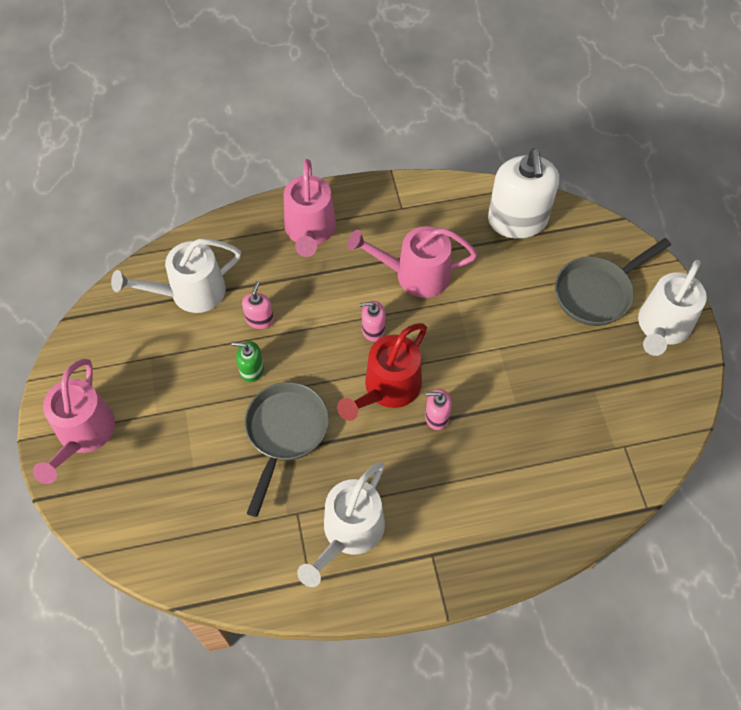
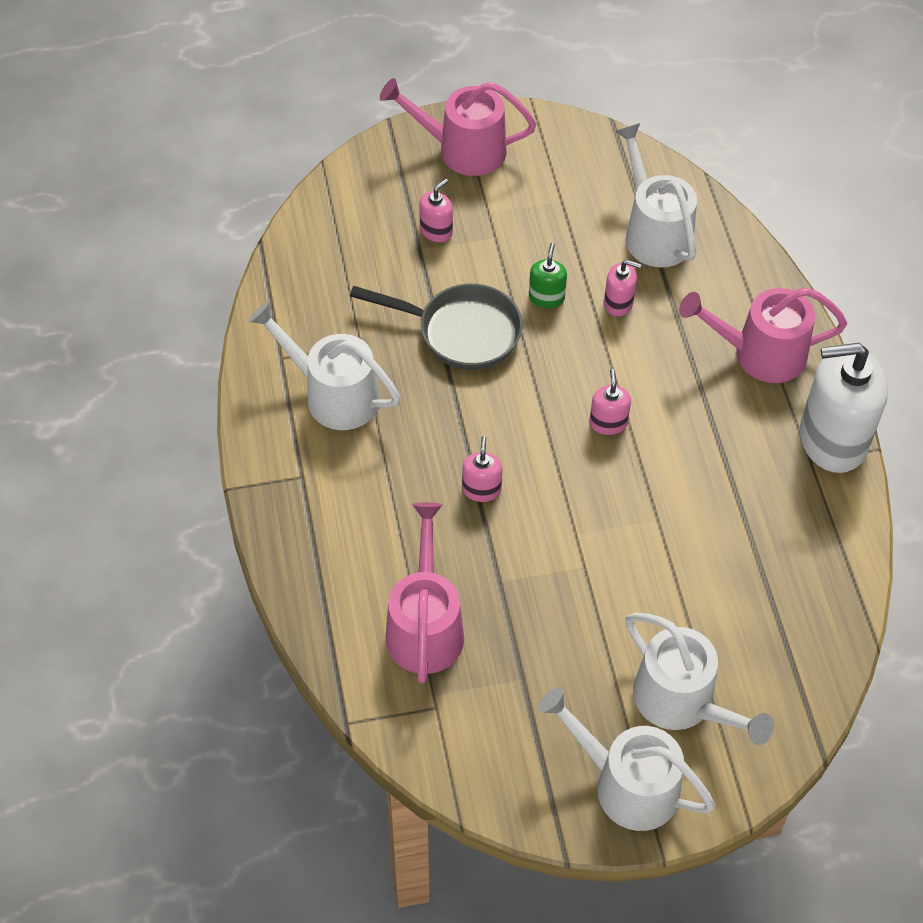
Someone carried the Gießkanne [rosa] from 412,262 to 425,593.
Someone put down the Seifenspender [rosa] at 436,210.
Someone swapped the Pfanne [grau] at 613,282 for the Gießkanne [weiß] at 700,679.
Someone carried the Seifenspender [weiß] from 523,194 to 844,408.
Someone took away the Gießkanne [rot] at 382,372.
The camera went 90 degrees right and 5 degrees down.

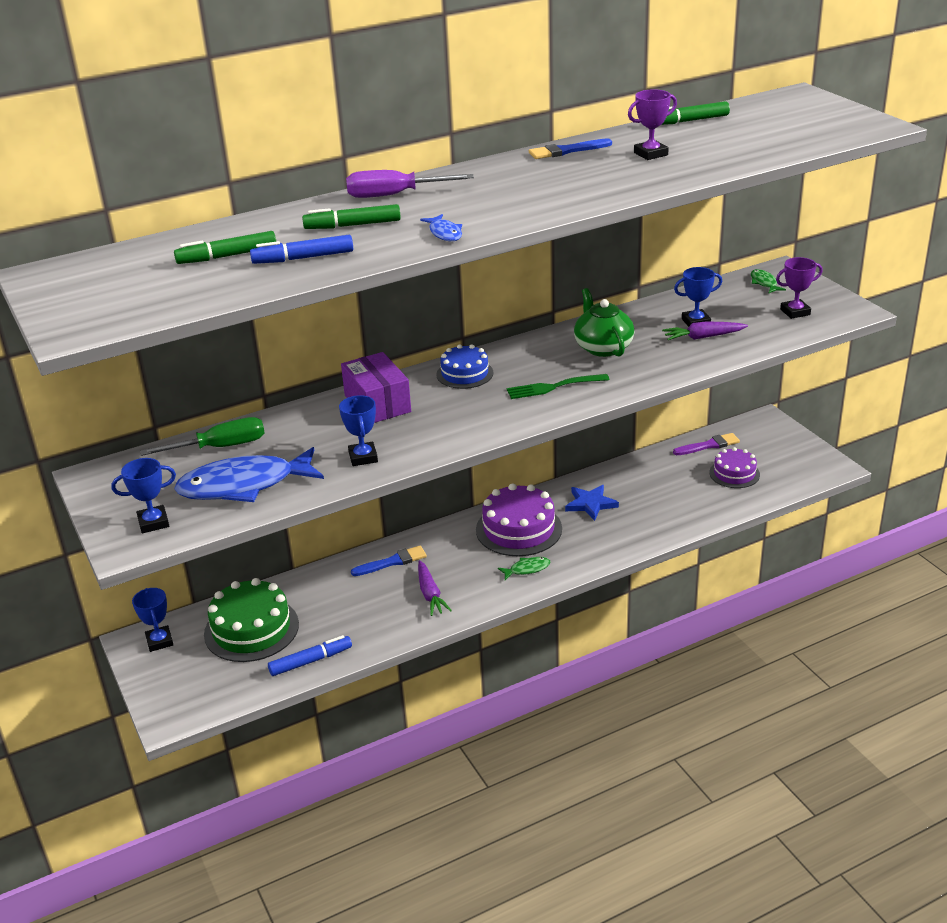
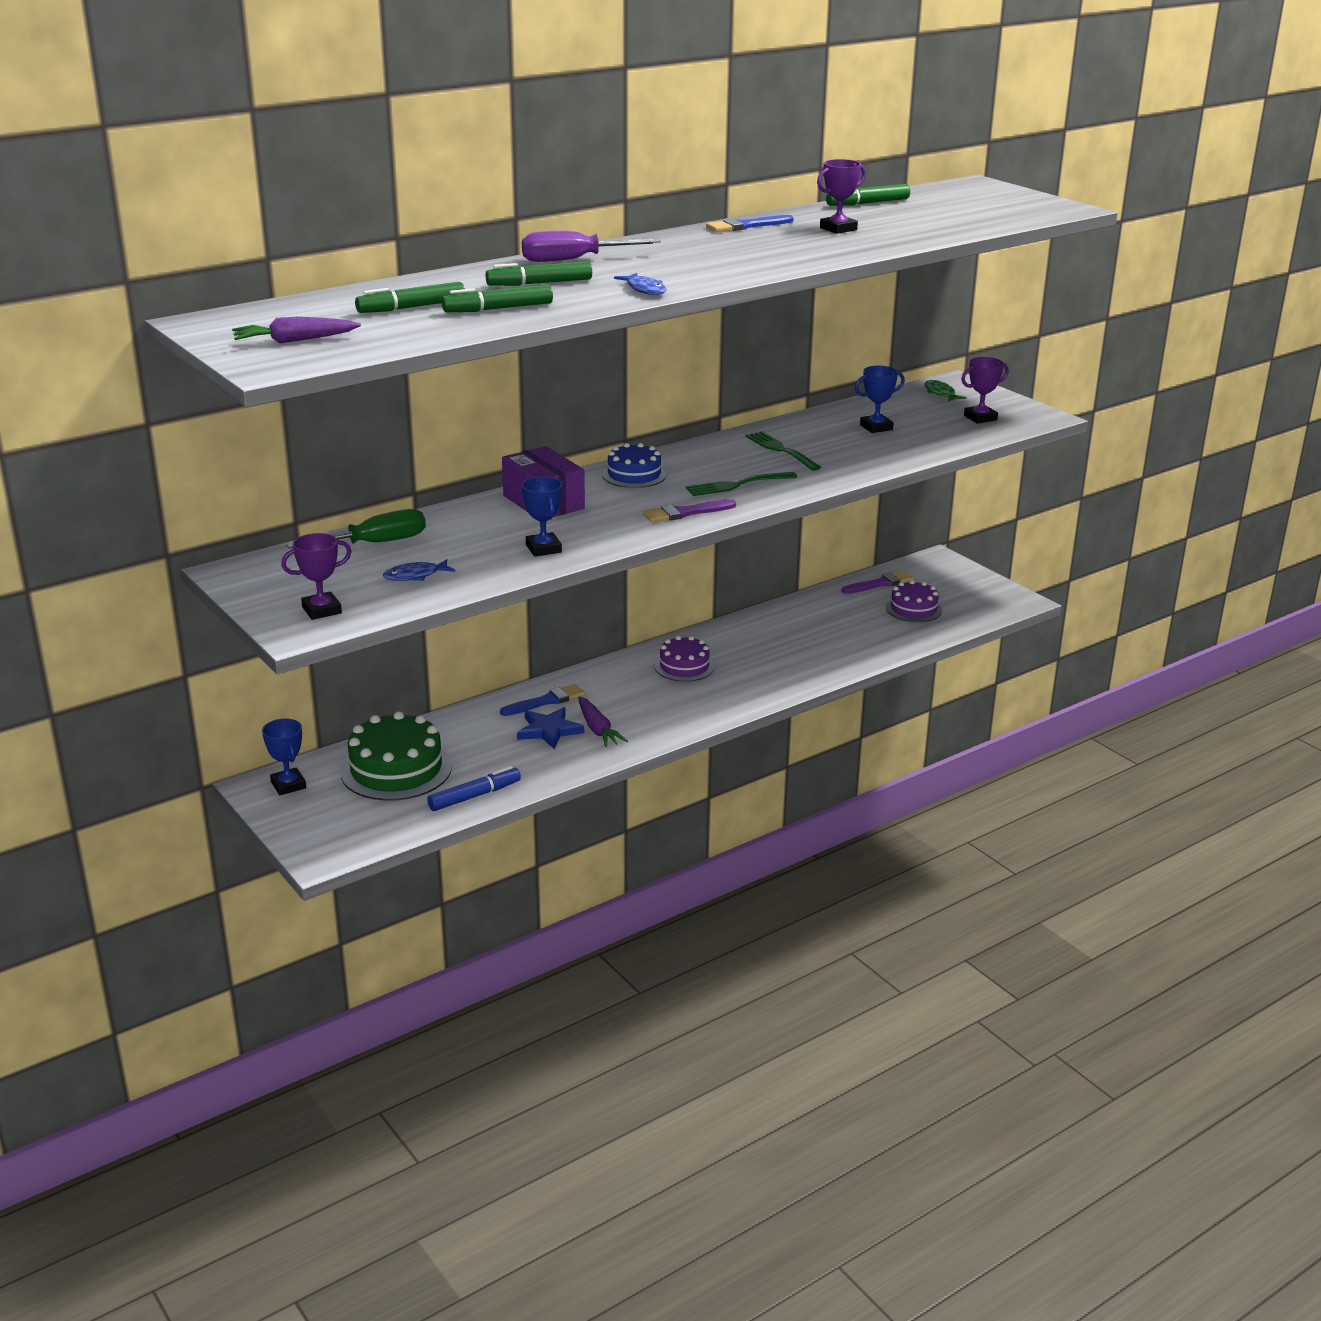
Someone carried the Karotte [lila] from 705,330 to 296,330.
Someone repainted the Pokal [blau] at 143,495, which became the Pokal [lila] at 316,576.
Someone scaled the Fisch [blau] at 249,474 by 0.43.
Someone repainted the Filzstift [blau] at 301,249, which became the Filzstift [grün] at 497,298.
Someone carried the Stern [blau] from 592,503 to 550,728.
Someone put down the Pinsel [lila] at 689,510.
Someone scaled the Kuchen [lila] at 519,519 by 0.61.
Someone swapped the Teekanne [grün] at 604,322 for the Gabel [grün] at 783,451.
Someone took away the Fisch [grün] at 524,568.
The camera went 10 degrees left and 5 degrees down.

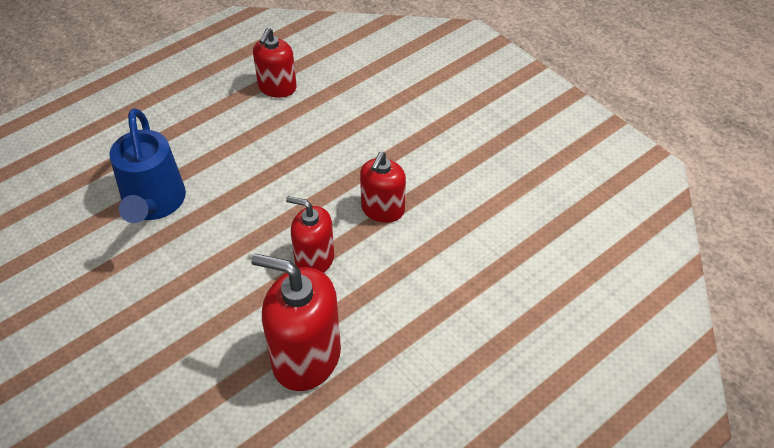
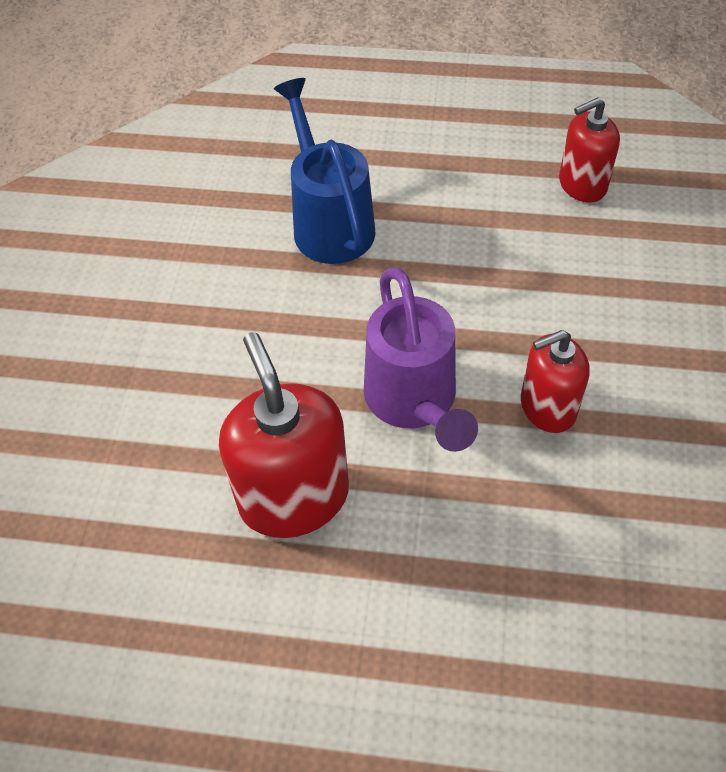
Someone rotated the Gießkanne [blau] at 147,165 by 120 degrees clockwise.
Someone swapped the Seifenspender [rot] at 310,234 for the Gießkanne [lila] at 421,359.
The camera went 50 degrees right and 5 degrees up.

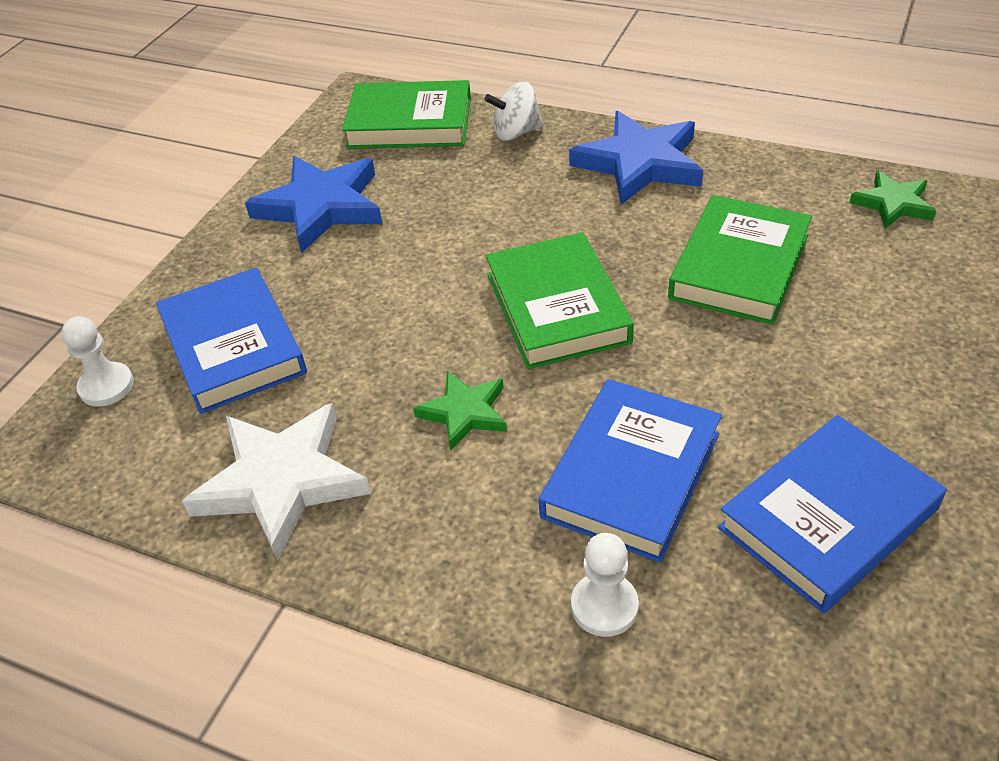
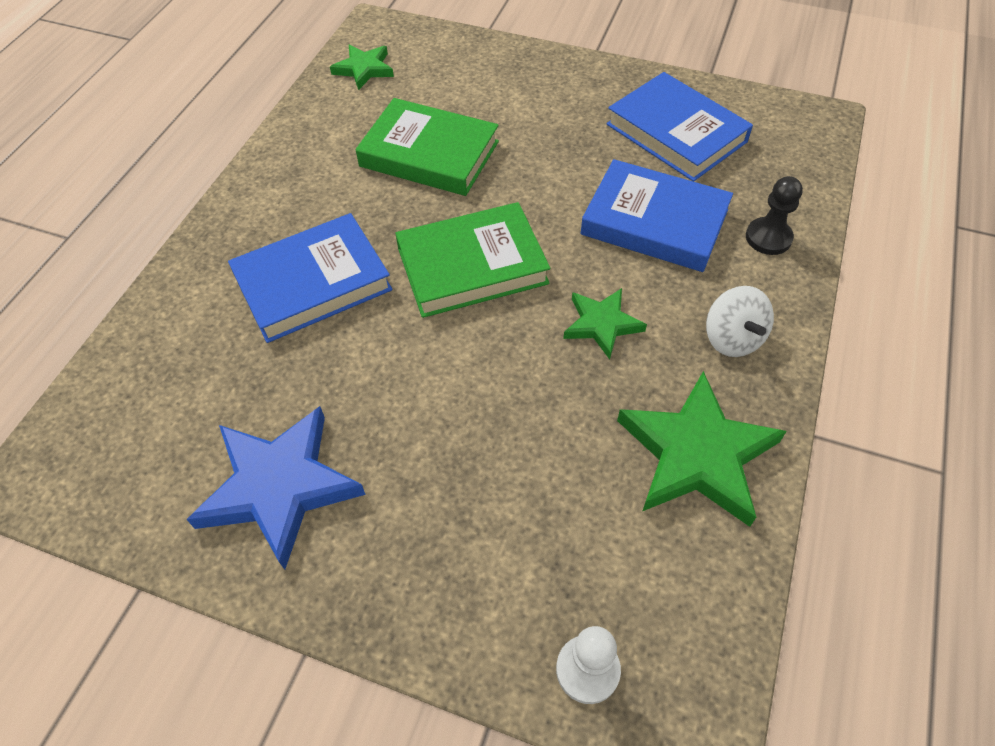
Someone carried the Buch [blau] from 231,341 to 310,278.
Someone repainted the Stern [weiß] at 276,481, which became the Stern [grün] at 702,449.
Someone carried the Kreisel [weiß] from 513,111 to 740,321.
Someone repainted the Bauer [weiß] at 605,585, which became the Bauer [schwarz] at 774,215.
Someone took away the Buch [grün] at 406,114.
Someone took away the Stern [blau] at 636,158.
The camera went 95 degrees left and 10 degrees up.

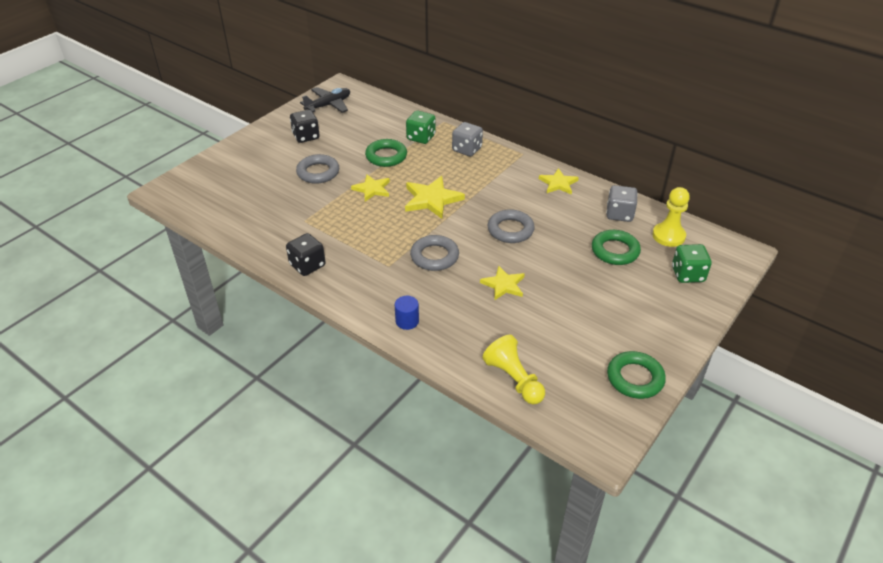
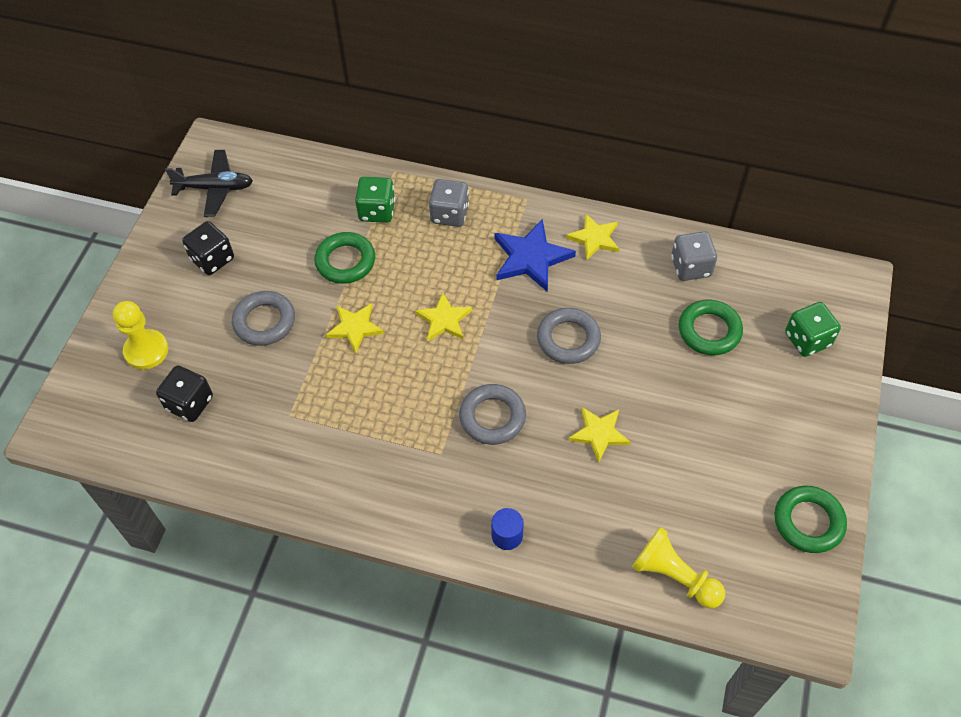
Someone carried the Bauer [gelb] from 671,217 to 140,335.
Someone carried the Spielwürfel [schwarz] from 306,254 to 184,394.
Someone rotated the Flugzeug [schwarz] at 325,100 by 60 degrees clockwise.
Someone scaled the Stern [gelb] at 435,197 by 0.66.
Someone put down the Stern [blau] at 535,255.
The camera went 20 degrees left and 15 degrees up.

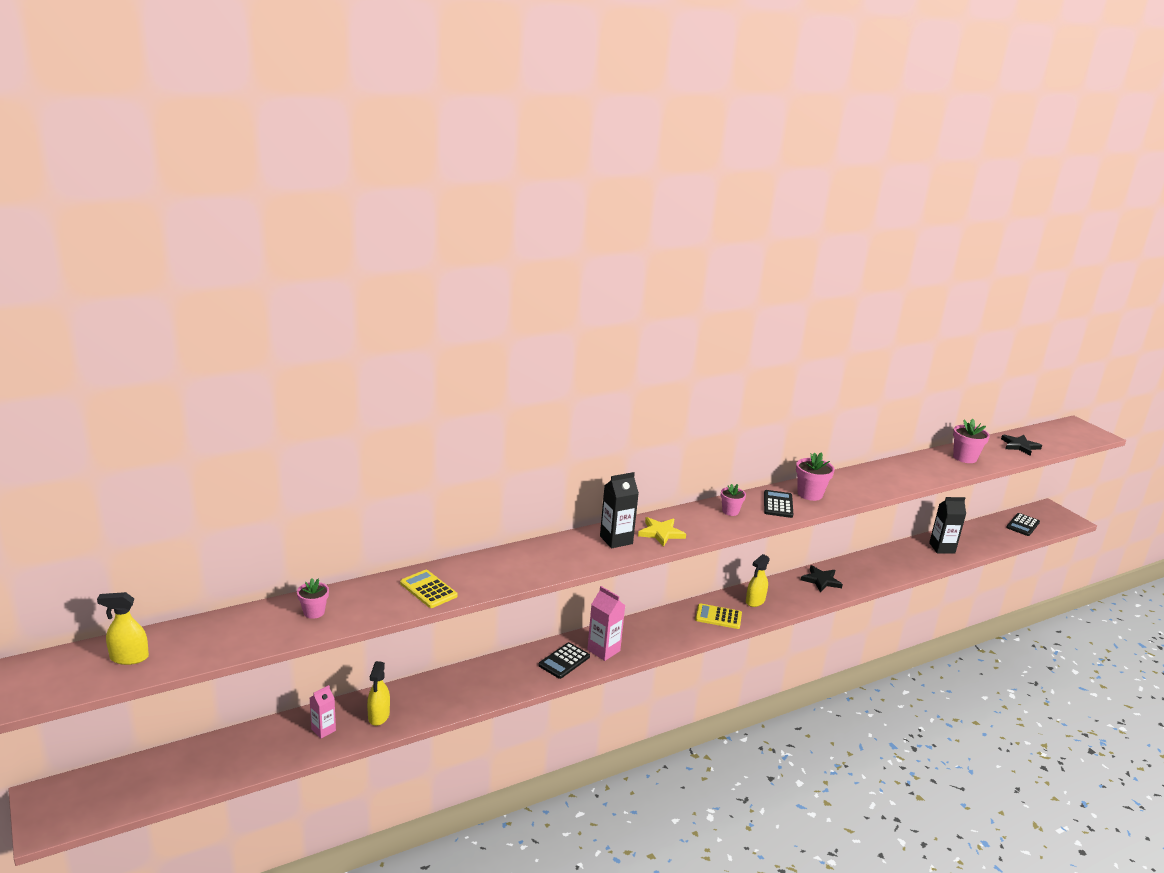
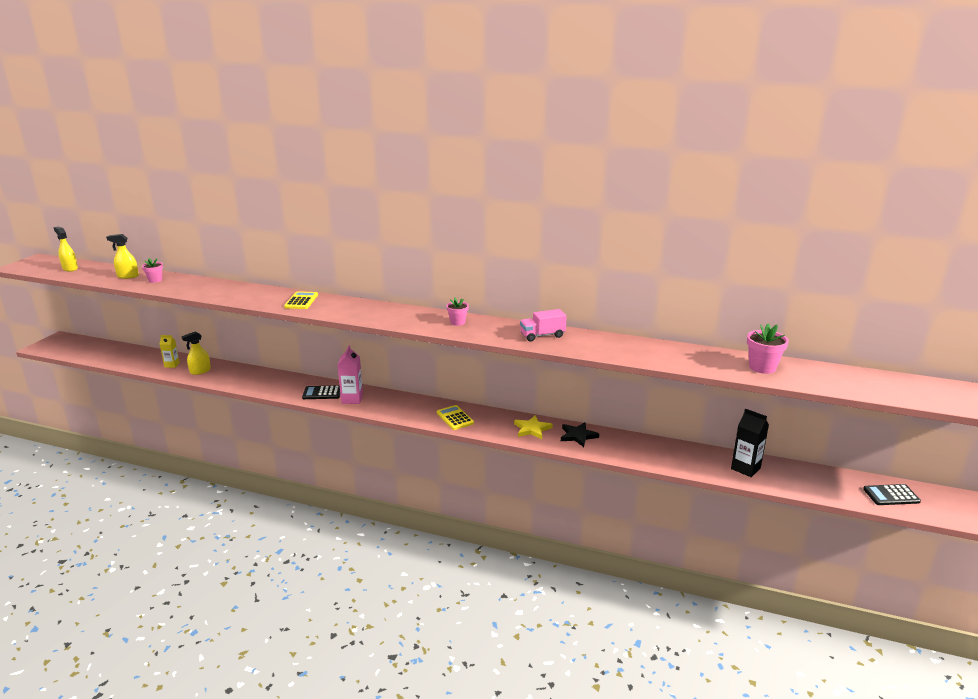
Someone carried the Sprühflasche [gelb] from 758,580 to 122,256.
Someone repainted the Getränkekarton [rosa] at 323,712, which became the Getränkekarton [gelb] at 170,351.
Someone carried the Taschenrechner [gelb] from 429,589 to 301,300.
Someone carried the Stern [gelb] from 662,532 to 533,427.
Someone swapped the Blumentopf [rosa] at 815,476 for the Lastwagen [rosa] at 543,325.
Someone took away the Getränkekarton [schwarz] at 619,510.
Someone took away the Taschenrechner [schwarz] at 778,504.
Someone took away the Stern [schwarz] at 1021,445.
The camera went 50 degrees right and 0 degrees up.

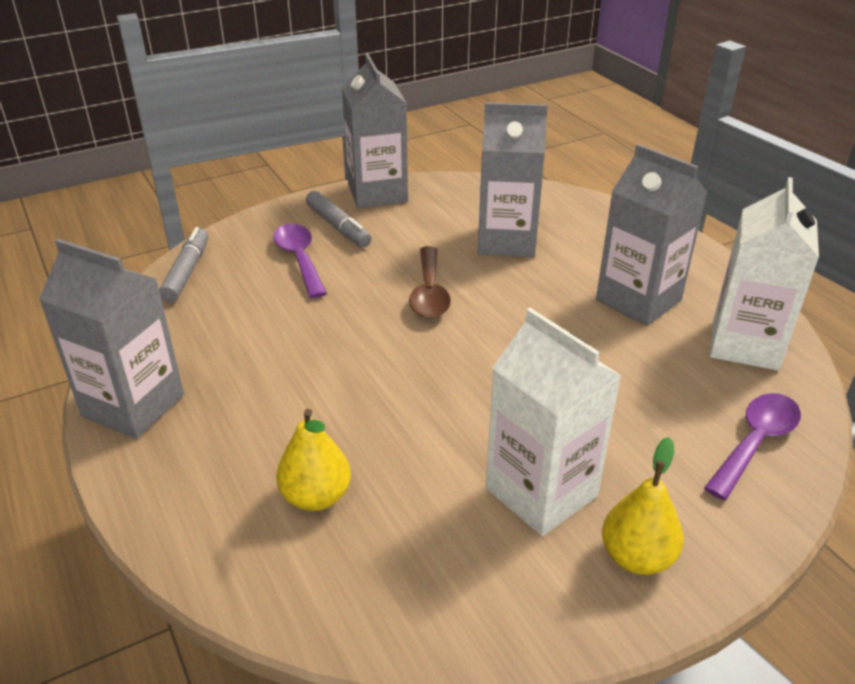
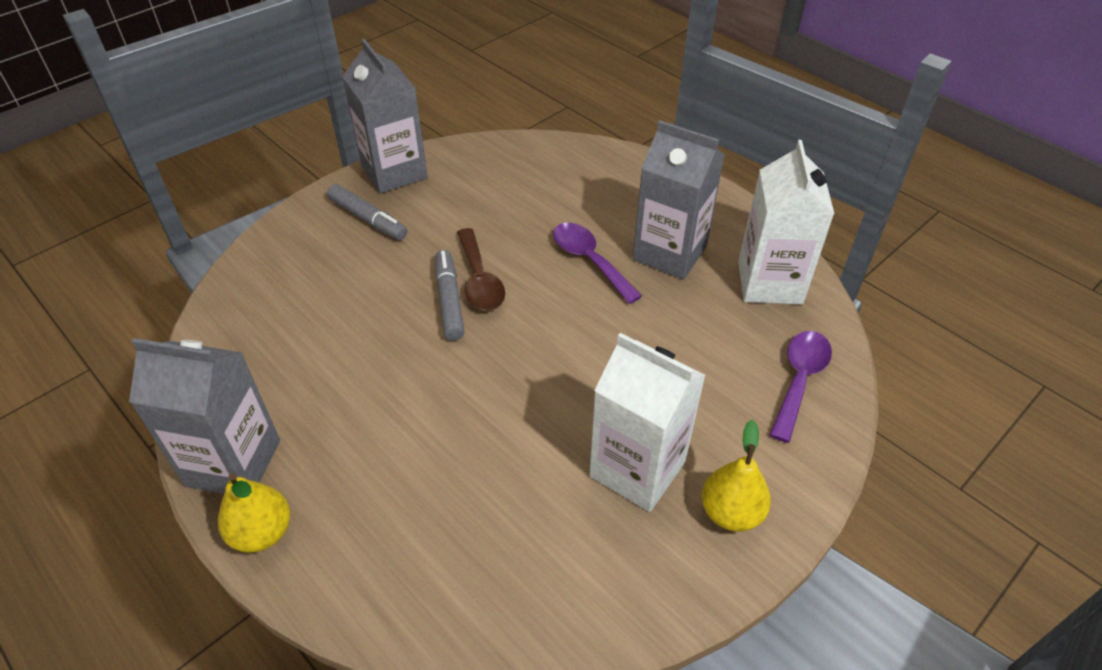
Someone carried the Birne [gelb] from 313,460 to 254,513.
Someone carried the Filzstift [grau] from 184,265 to 450,295.
Someone carried the Löffel [lila] from 300,261 to 597,263.
Someone took away the Getränkekarton [grau] at 513,179.
The camera went 15 degrees left and 10 degrees up.

